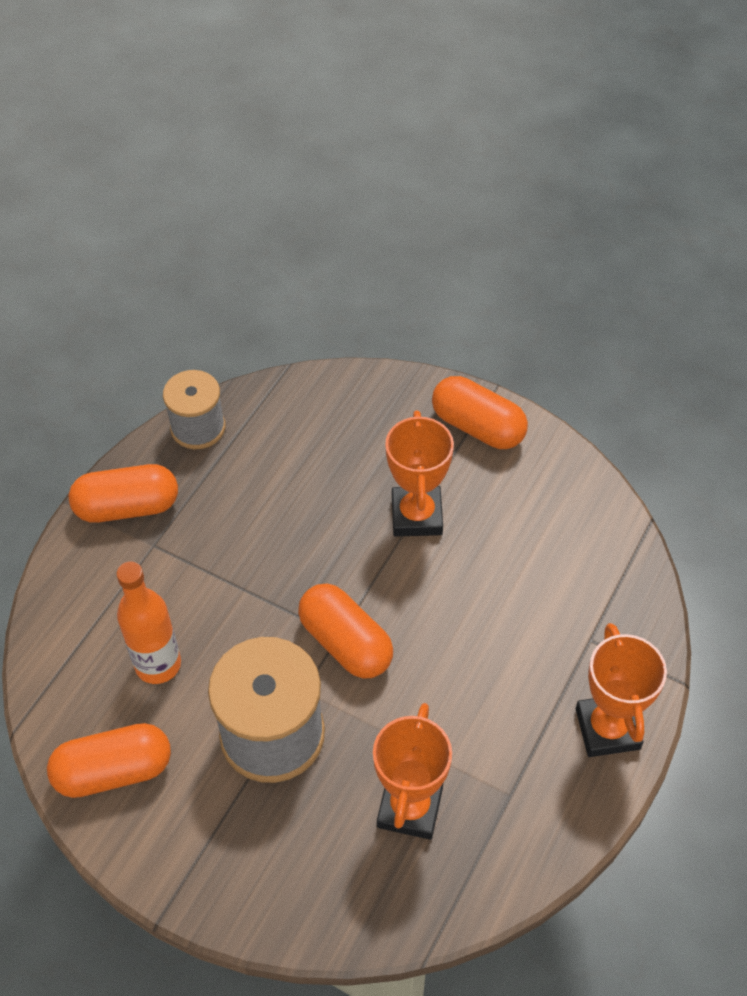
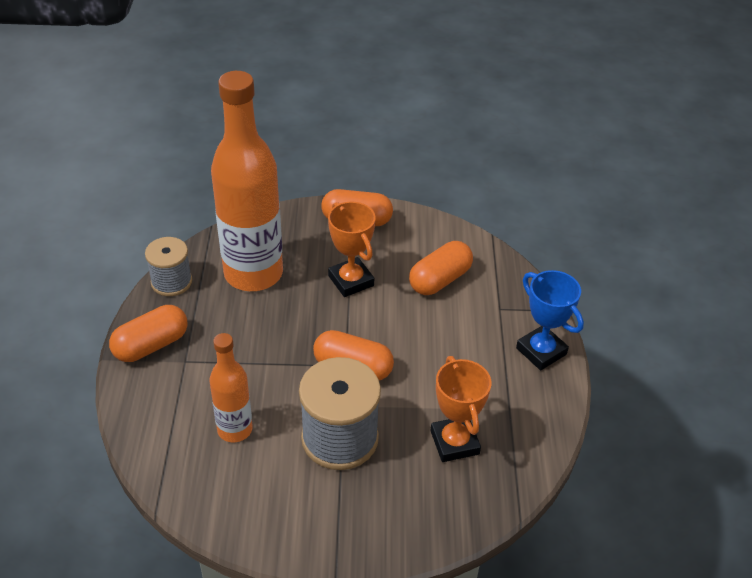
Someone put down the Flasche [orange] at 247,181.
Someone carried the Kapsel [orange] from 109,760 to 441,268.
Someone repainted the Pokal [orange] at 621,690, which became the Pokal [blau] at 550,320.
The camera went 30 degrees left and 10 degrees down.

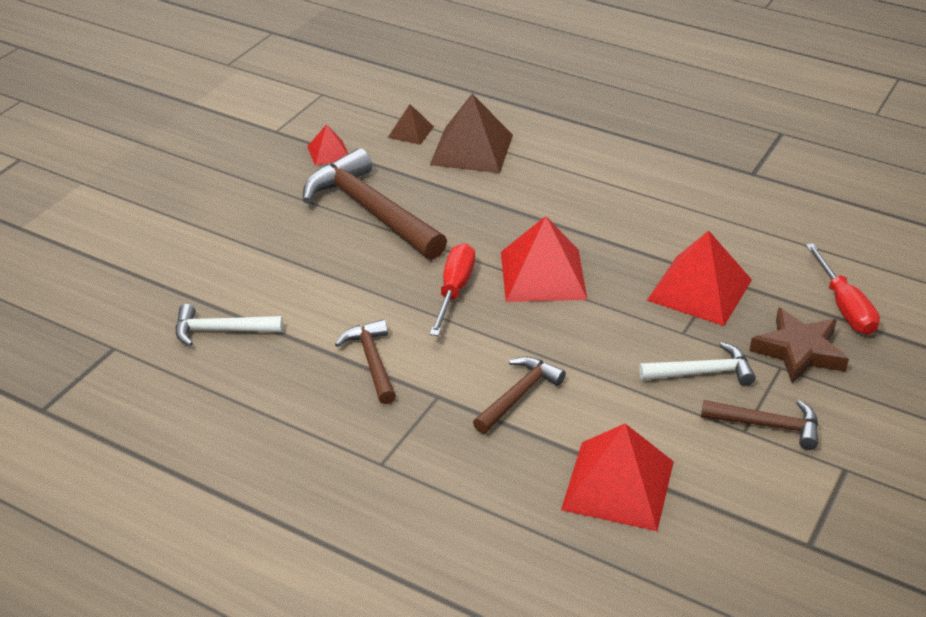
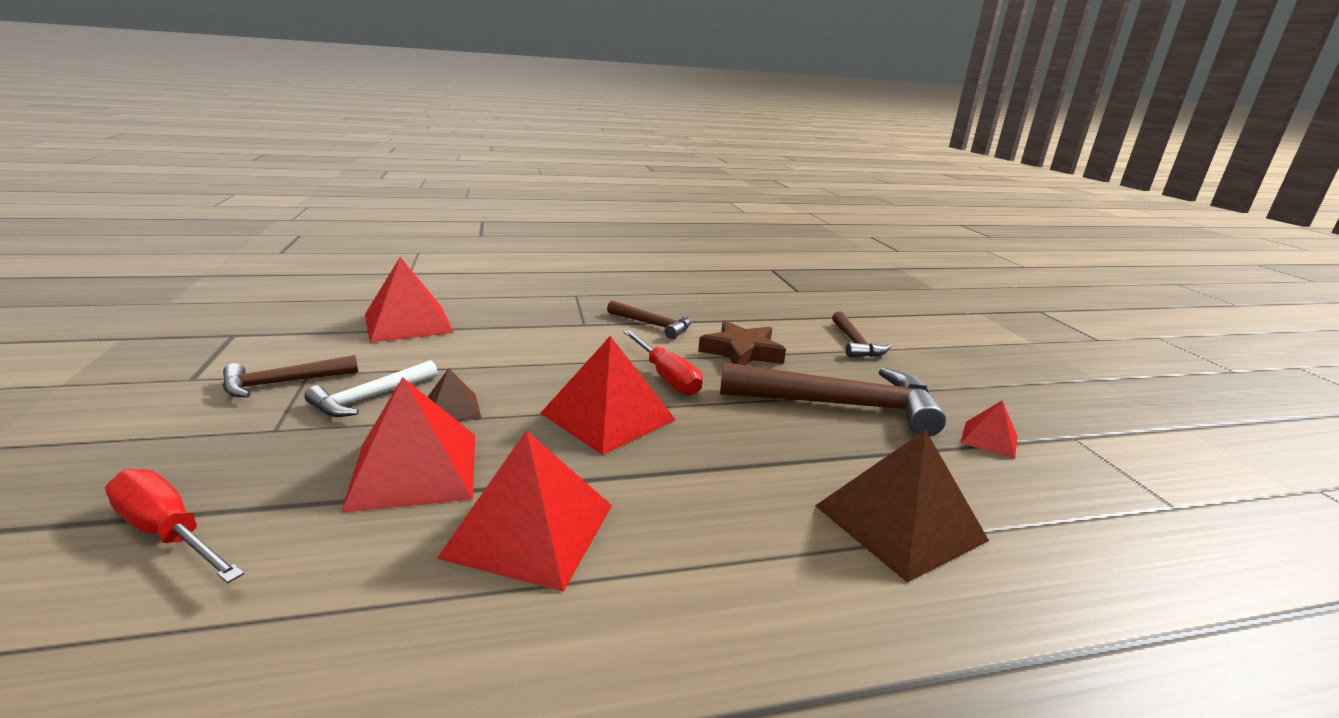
Someone carried the Pyramide [braun] from 411,124 to 455,394.
Someone put down the Pyramide [rot] at 524,511.
Someone carried the Stern [braun] from 799,345 to 742,343.
Someone carried the Hammer [braun] from 519,395 to 861,334.
Someone took away the Hammer [weiß] at 229,325.
The camera went 135 degrees right and 15 degrees down.

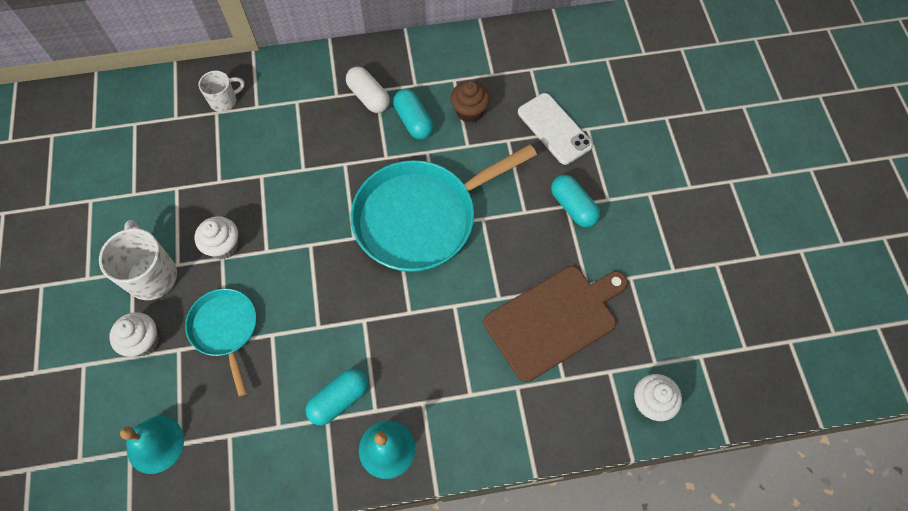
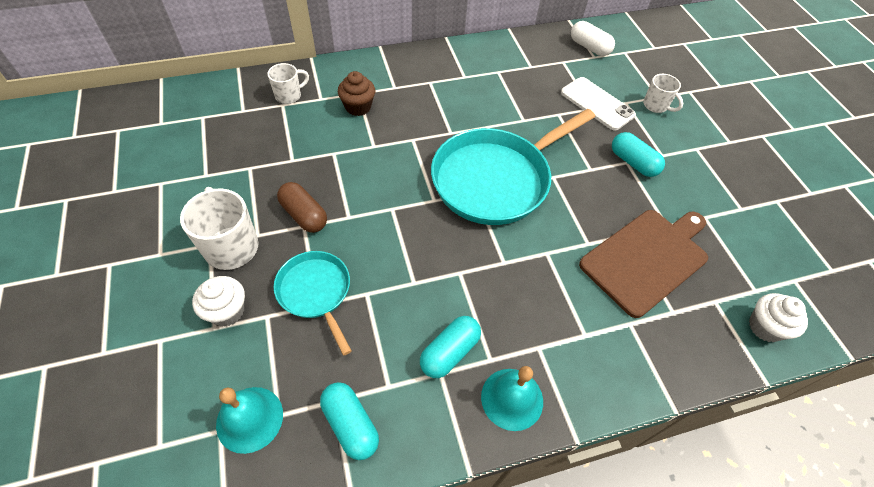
Someone swapped the Muffin [weiß] at 216,237 for the Kapsel [braun] at 302,207.
Someone carried the Kapsel [türkis] from 413,114 to 349,421.
Someone carried the Muffin [braun] from 470,102 to 356,93.
Someone carried the Kapsel [weiß] from 368,89 to 593,38.
Someone put down the Tasse [weiß] at 663,93.
The camera went 10 degrees left and 10 degrees down.

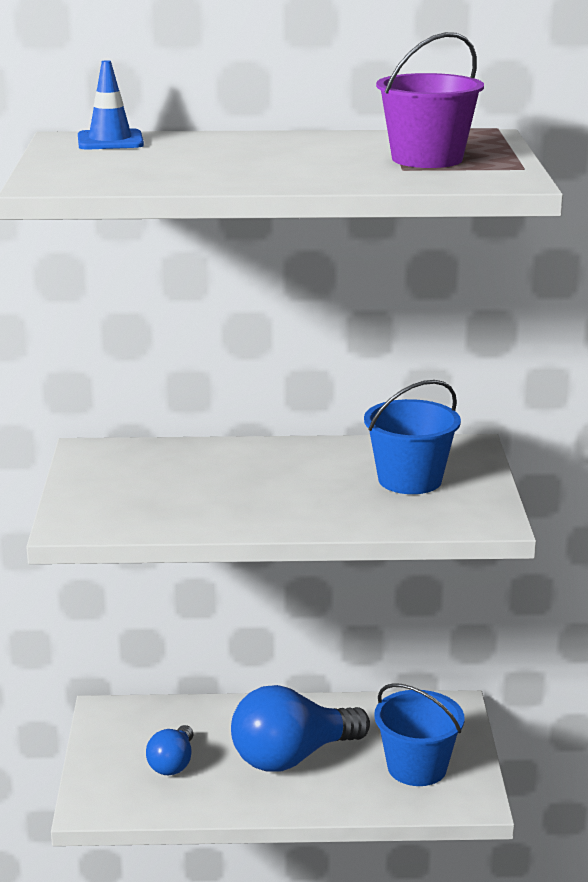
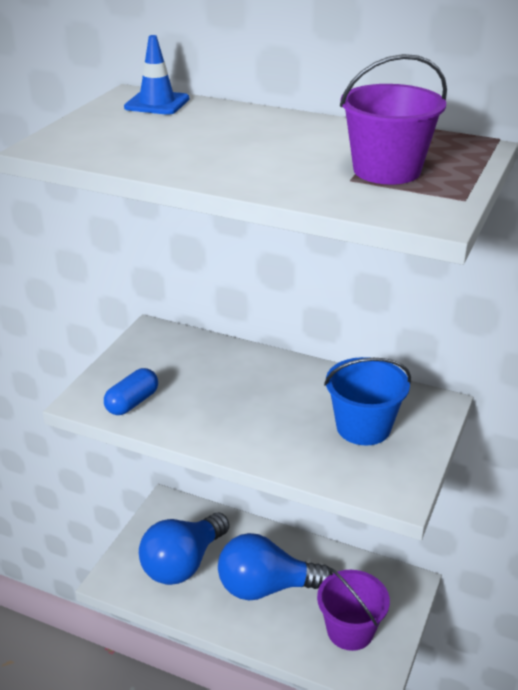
Someone put down the Kapsel [blau] at 131,391.
Someone scaled the Glühbirne [blau] at 169,750 by 1.87.
Someone repainted the Eimer [blau] at 419,734, which became the Eimer [lila] at 353,609.
The camera went 25 degrees right and 10 degrees up.

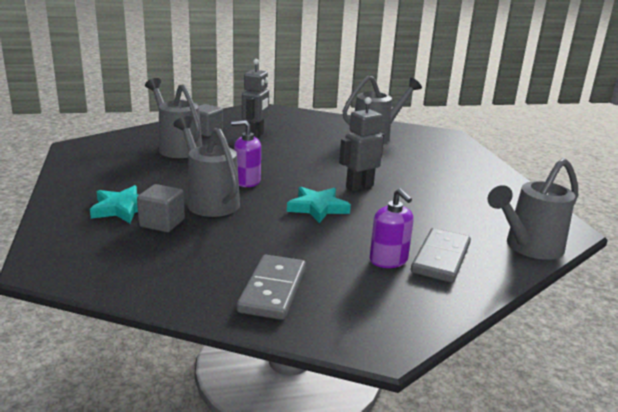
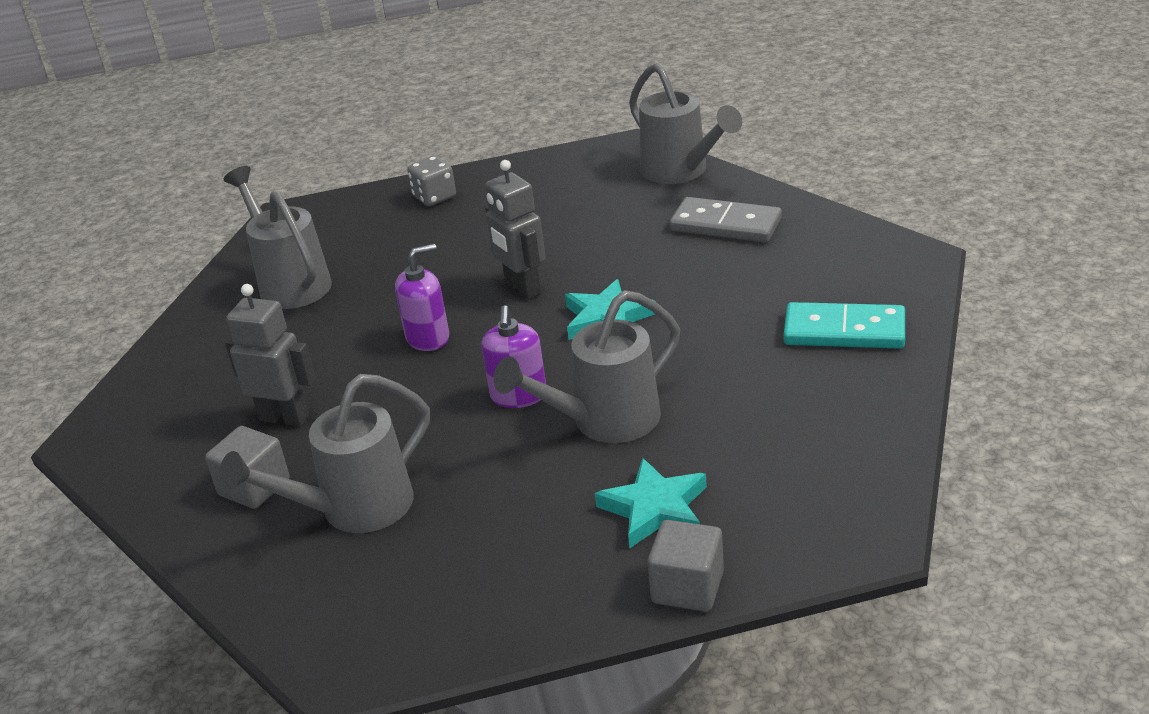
Someone carried the Seifenspender [lila] from 392,228 to 422,297.
Someone put down the Spielwürfel [grau] at 431,181.
Someone carried the Kubus [grau] from 161,208 to 685,566.
Someone repainted the Dominostein [grau] at 271,287, which became the Dominostein [türkis] at 844,325.
The camera went 85 degrees left and 10 degrees up.

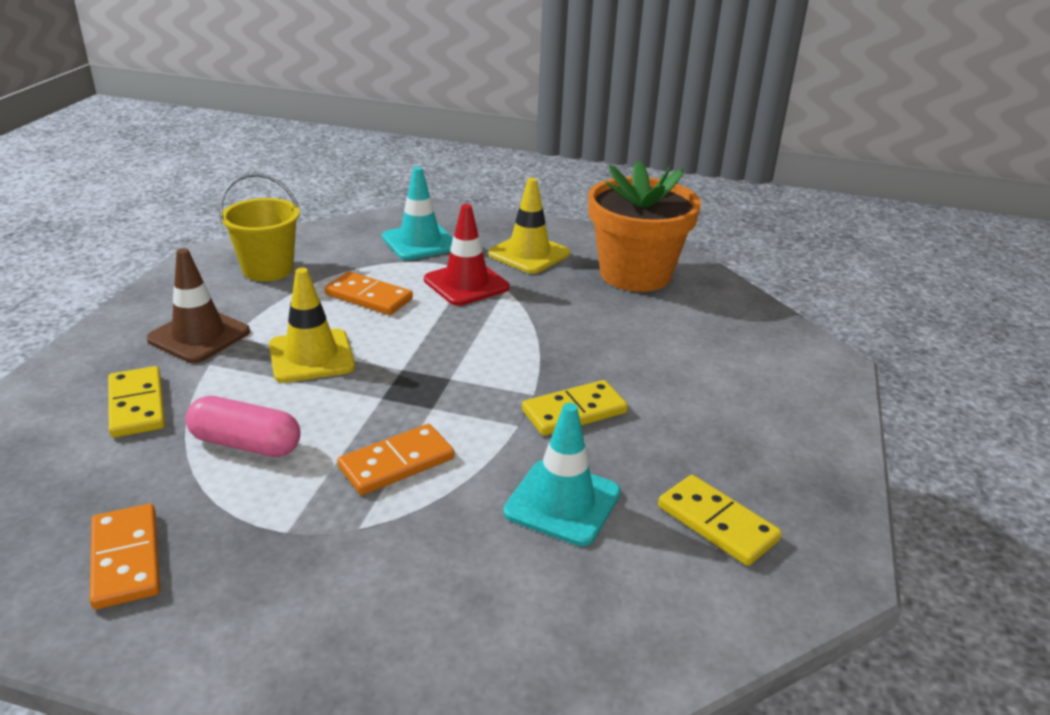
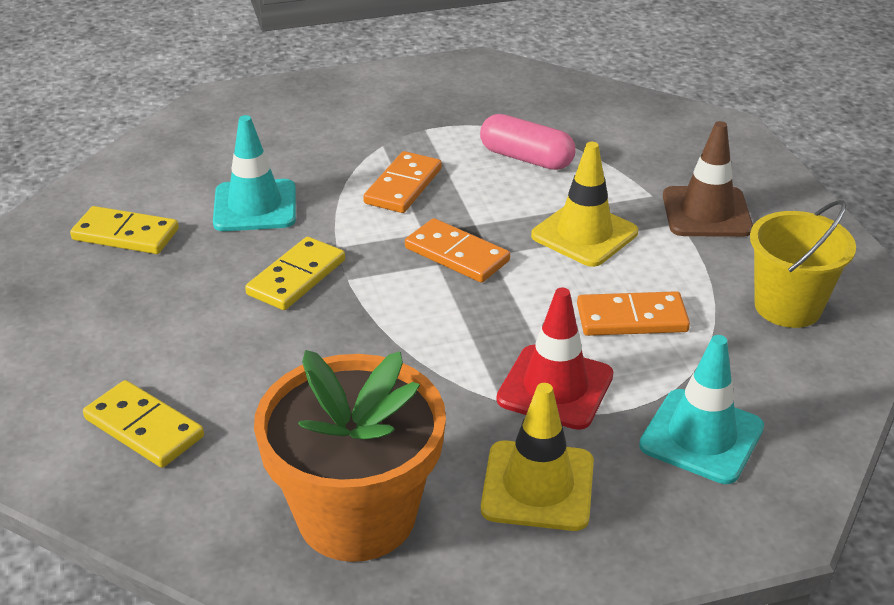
Someone carried the Dominostein [gelb] from 136,402 to 143,424.
Someone carried the Dominostein [orange] from 125,557 to 457,250.
Someone rotated the Kapsel [rosa] at 242,426 by 45 degrees clockwise.
The camera went 150 degrees right and 5 degrees up.

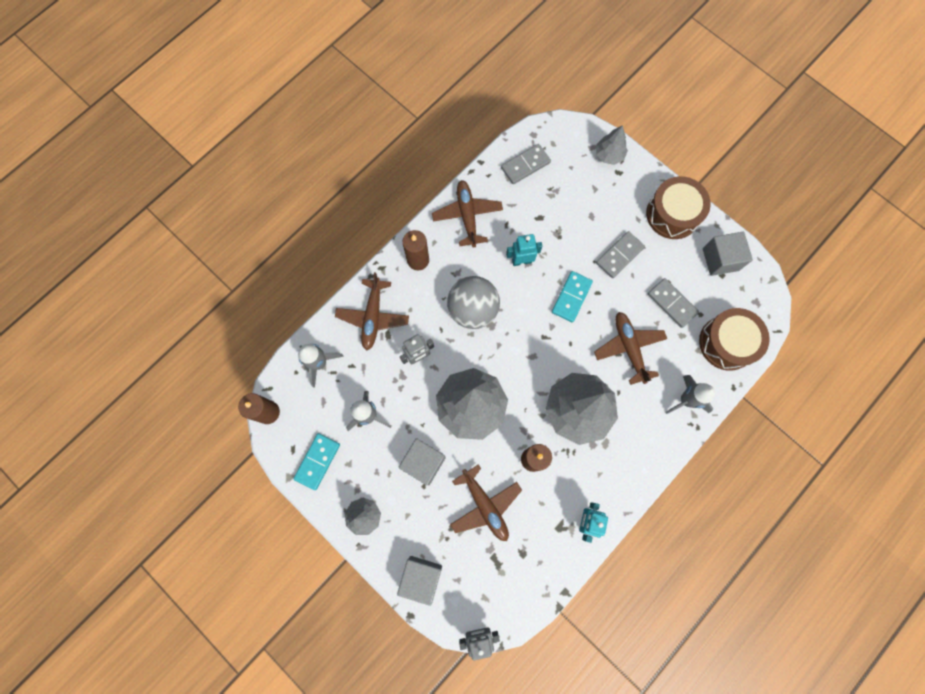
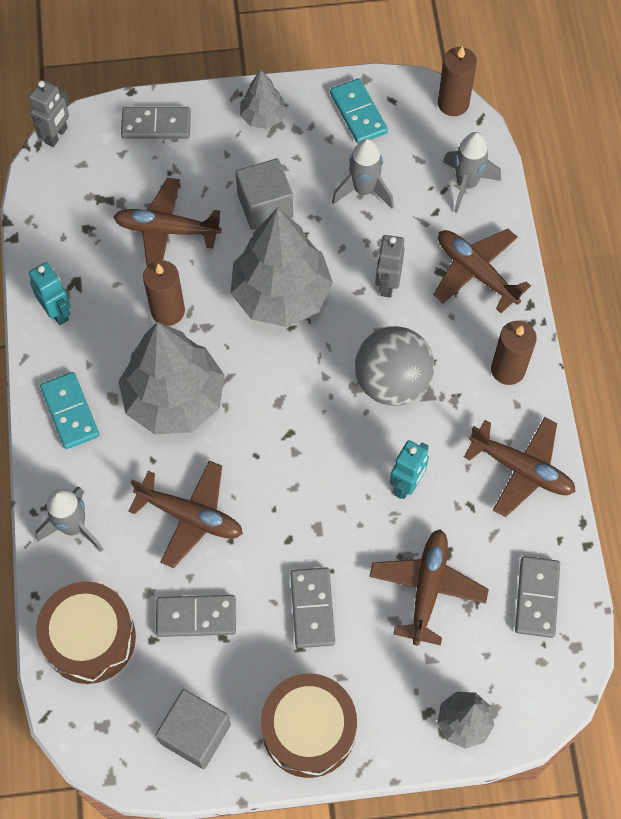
Someone carried the Dominostein [türkis] from 572,296 to 69,410.
Someone swapped the Kubus [grau] at 419,581 for the Dominostein [grau] at 156,123.
Someone put down the Flugzeug [braun] at 429,587.
The camera went 130 degrees right and 10 degrees down.

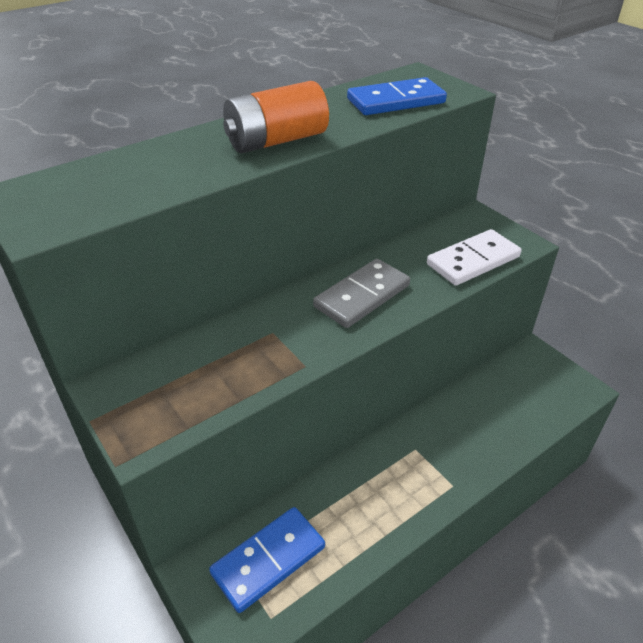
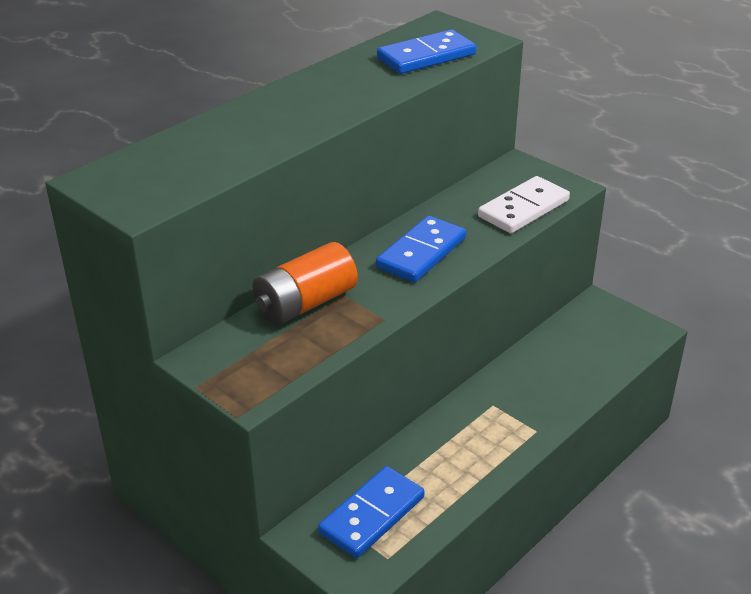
Someone carried the Batterie [orange] from 276,117 to 305,283.
Someone repainted the Dominostein [grau] at 361,293, which became the Dominostein [blau] at 421,249.
The camera went 10 degrees left and 5 degrees down.

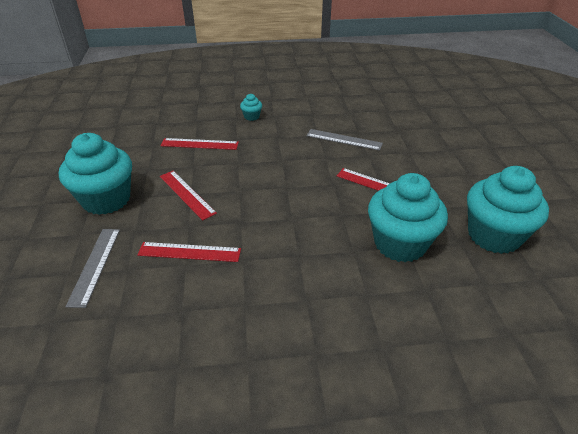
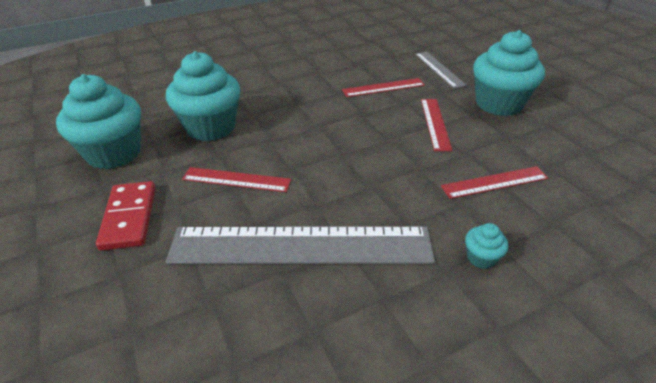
Someone put down the Dominostein [rot] at 126,216.
Someone scaled the Lineal [grau] at 344,140 by 2.05.
Someone rotated the Lineal [rot] at 188,196 by 60 degrees clockwise.
The camera went 160 degrees right and 0 degrees up.

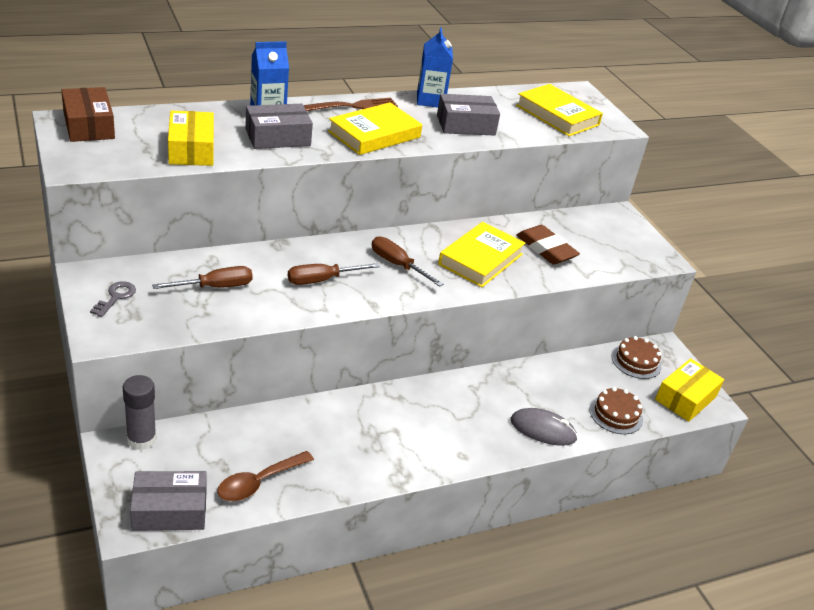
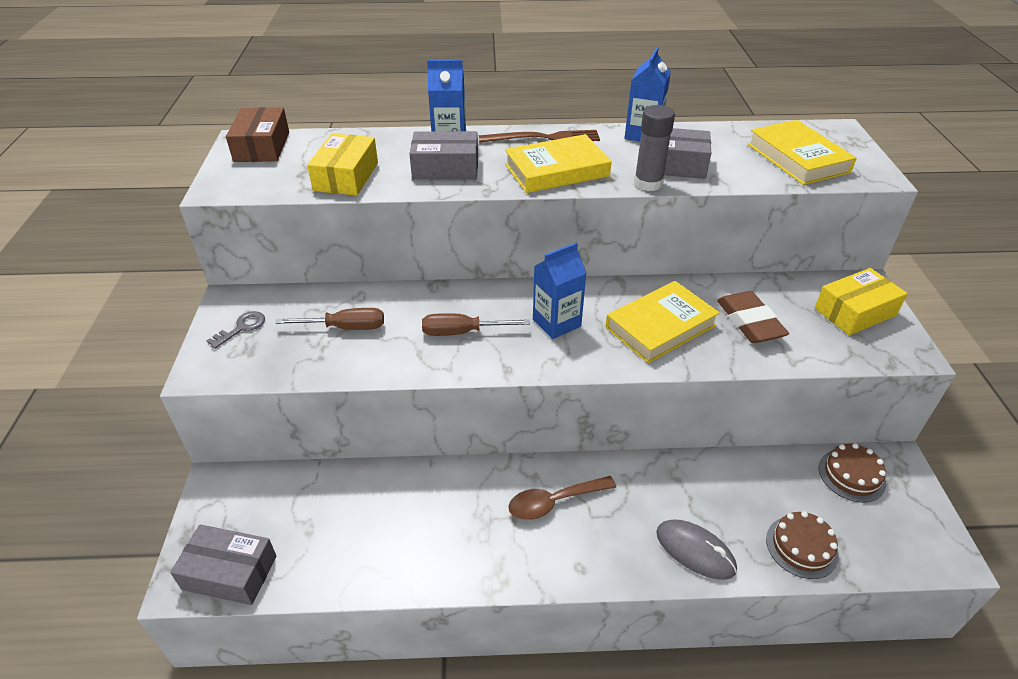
Someone carried the Löffel [braun] from 265,476 to 562,498.
Someone swapped the Schraubenzieher [braun] at 408,261 for the Getränkekarton [blau] at 559,290.
Someone carried the Klebestift [grau] from 140,412 to 654,148.
Someone carried the Schachtel [gelb] from 689,390 to 861,302.
The camera went 25 degrees right and 5 degrees up.

